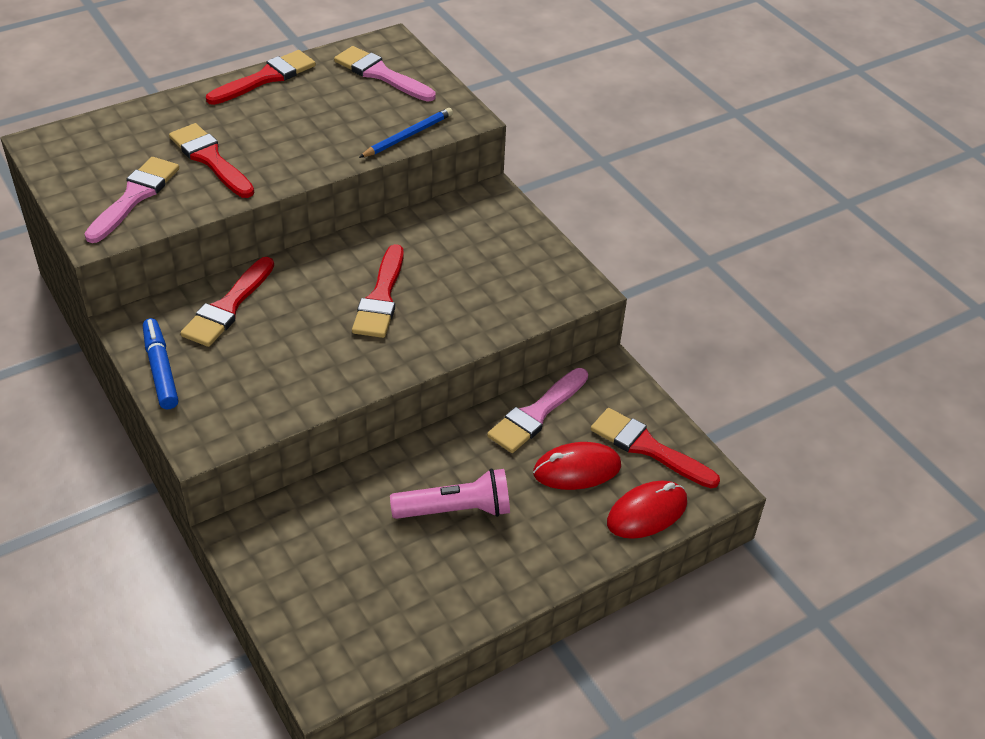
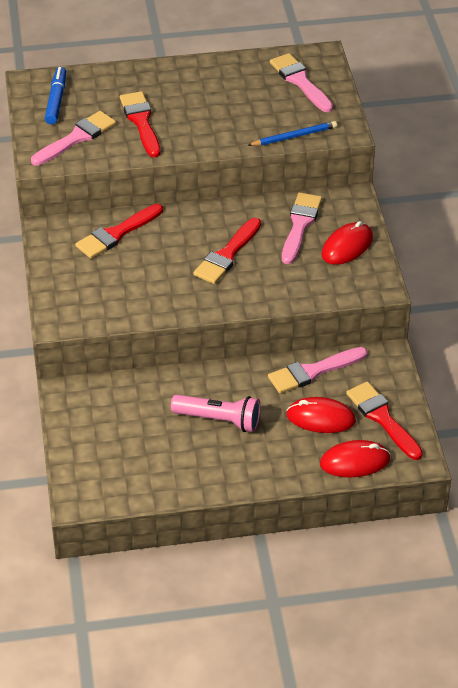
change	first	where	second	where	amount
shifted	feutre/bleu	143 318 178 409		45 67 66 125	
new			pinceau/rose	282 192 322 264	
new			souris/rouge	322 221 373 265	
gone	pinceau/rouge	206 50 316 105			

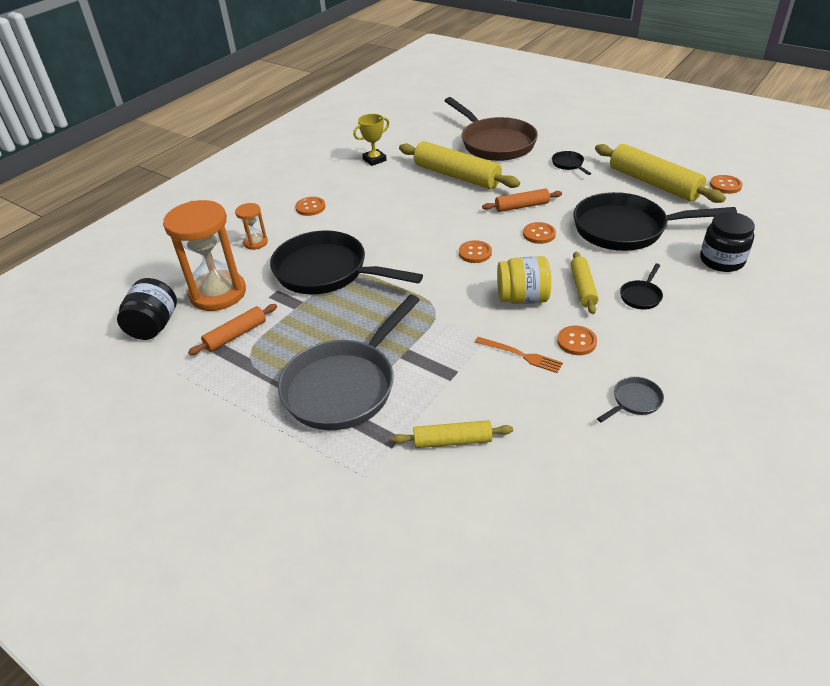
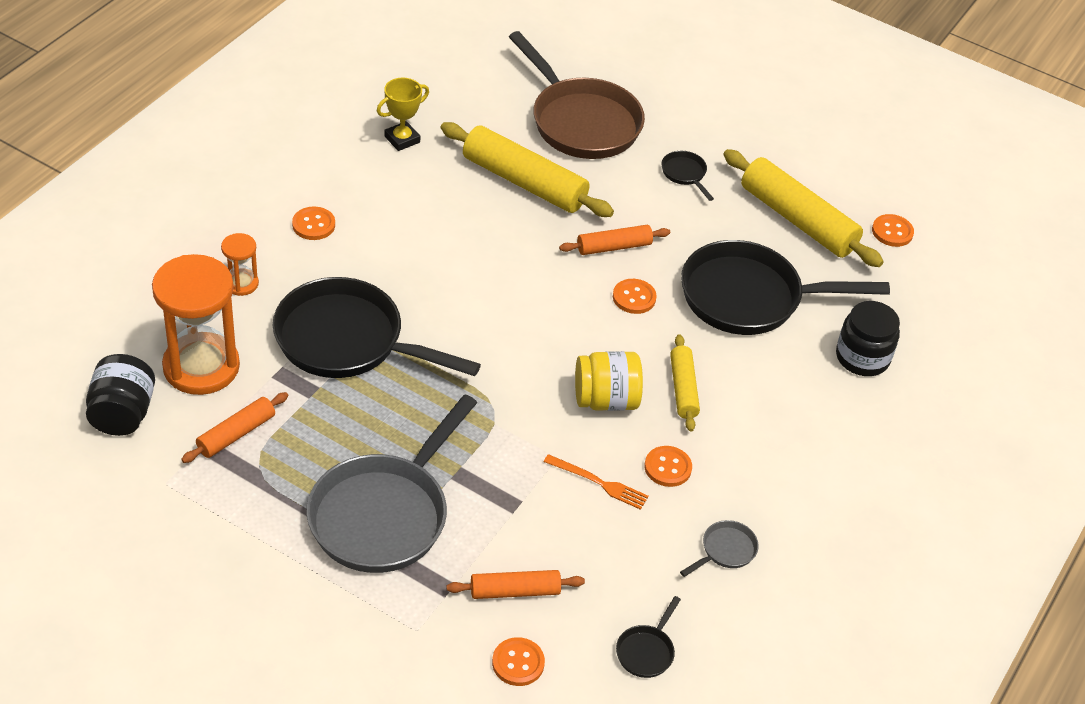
change	first	where	second	where	amount
repainted	rouleau à pâtisserie/jaune	392 420 513 448	rouleau à pâtisserie/orange	446 570 585 599	
shifted	bouton/orange	459 240 492 263		492 637 545 686	
shifted	poêle/noir	620 264 663 310		616 596 681 678	

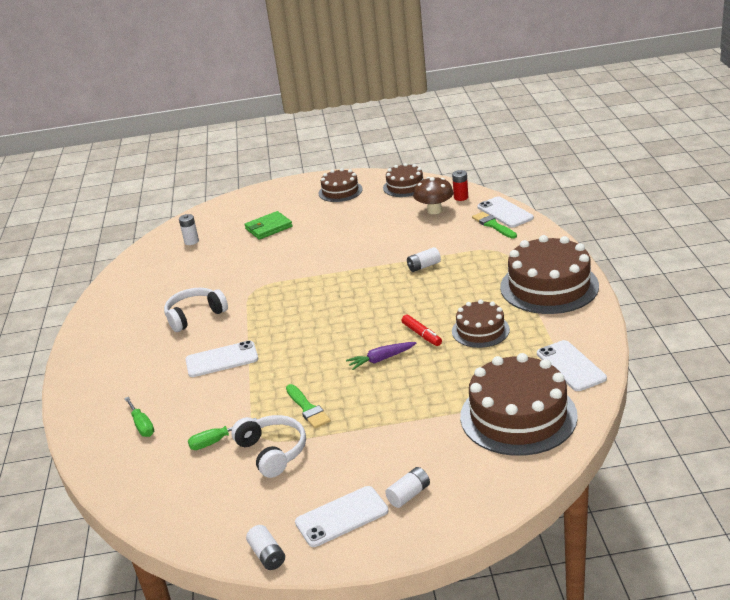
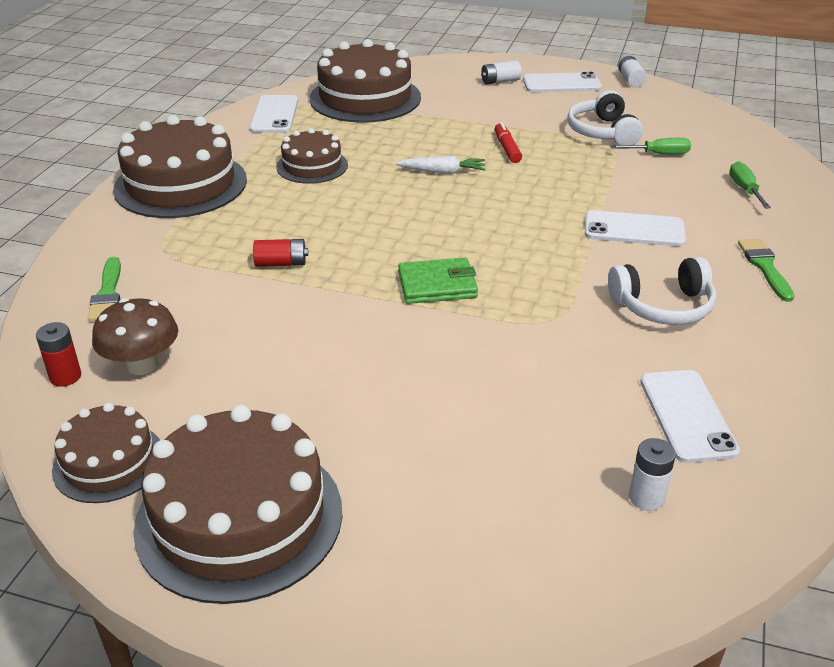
change	first	where	second	where	amount
scaled	gâteau/marron	318 168 363 202		133 405 342 604	x1.78
repainted	pile/blanc	407 247 441 272	pile/rouge	253 239 308 267	
repainted	carotte/violet	346 342 416 370	carotte/blanc	396 156 486 174	
shifted	portefeuille/vert	245 211 293 240		398 258 478 304	
shifted	feutre/rouge	401 314 442 346		495 122 522 163	
shifted	téléphone/blanc	477 196 534 228		640 370 740 463	
shifted	pinceau/vert	286 384 331 429		738 239 794 302	

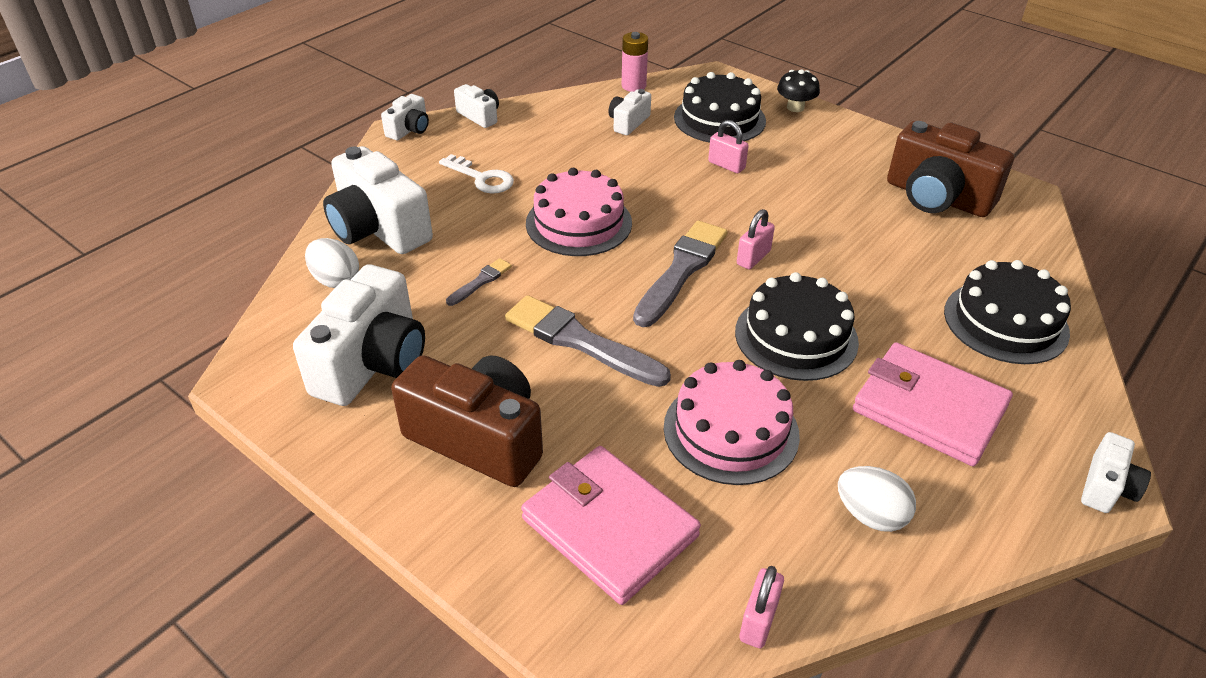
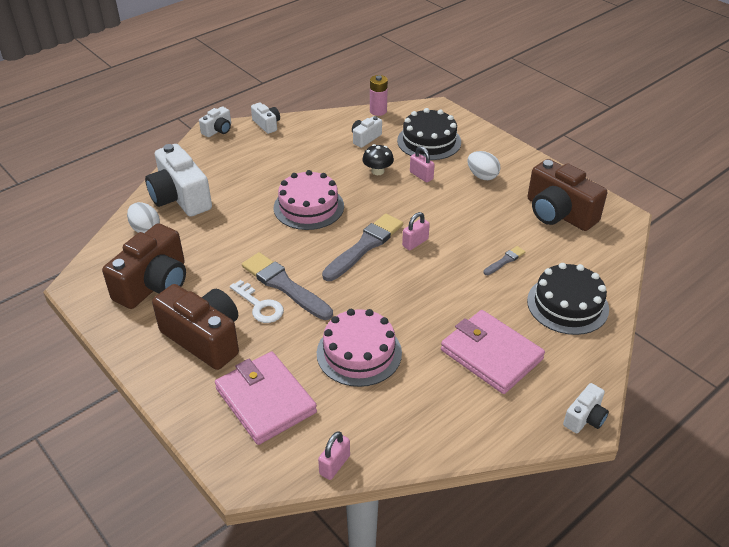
change	first	where	second	where	amount
repainted	appareil photo/blanc	293 264 425 406	appareil photo/marron	102 223 186 309	
shifted	clé/blanc	439 154 514 194		230 280 284 323	
shifted	champignon/noir	777 69 820 112		362 144 394 175	
shifted	œuf/blanc	838 466 916 532		467 151 501 180	
shifted	pinceau/gris	446 258 512 306		483 246 525 275	
gone	gâteau/noir	735 272 859 381			

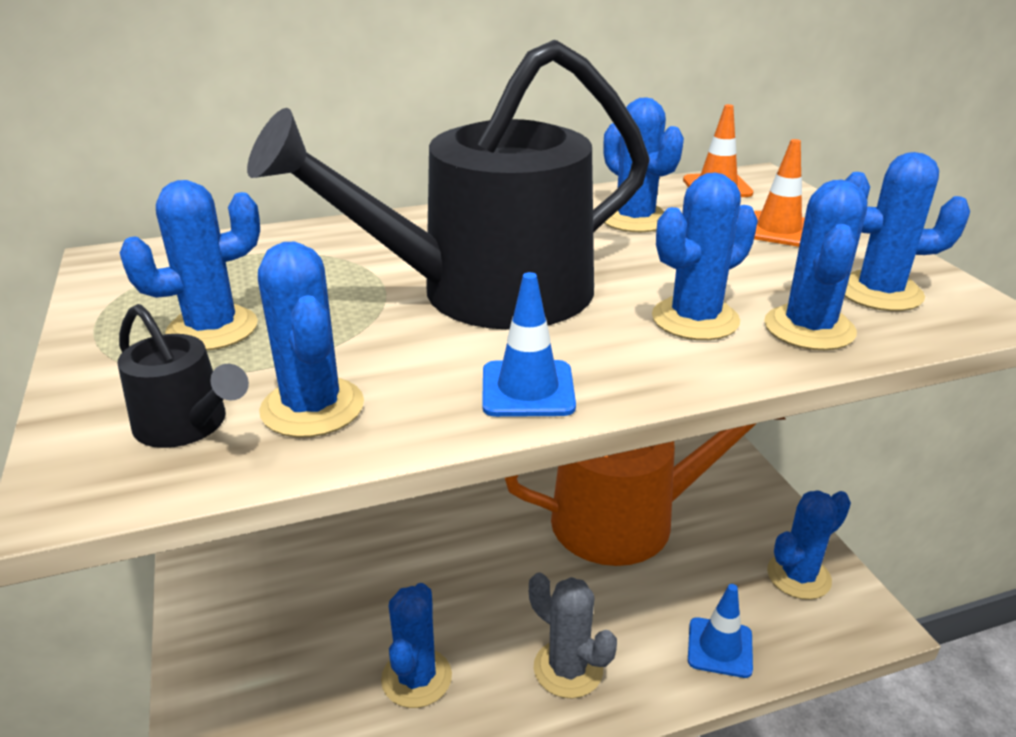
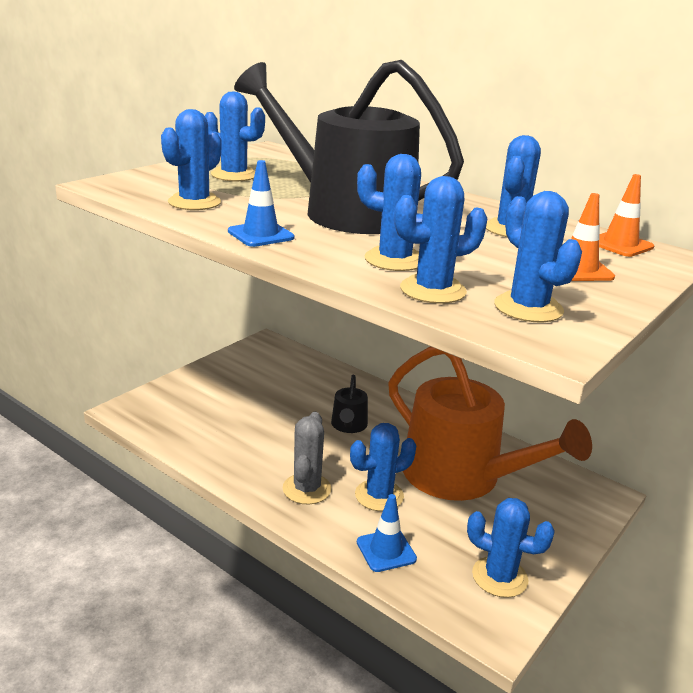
change	first	where	second	where	amount
shifted	arrosoir/noir	118 304 249 448		331 375 368 433	
shifted	cactus/bleu	381 583 452 708		350 423 416 511	

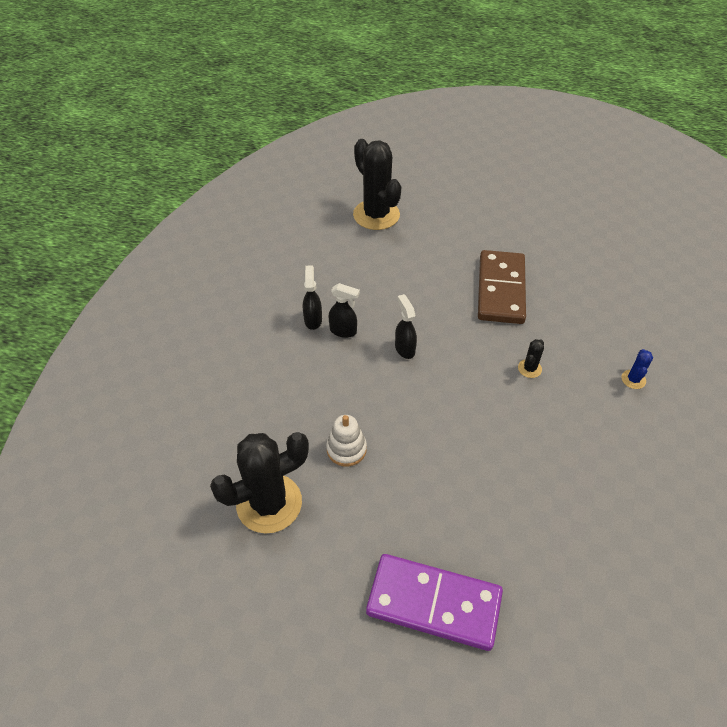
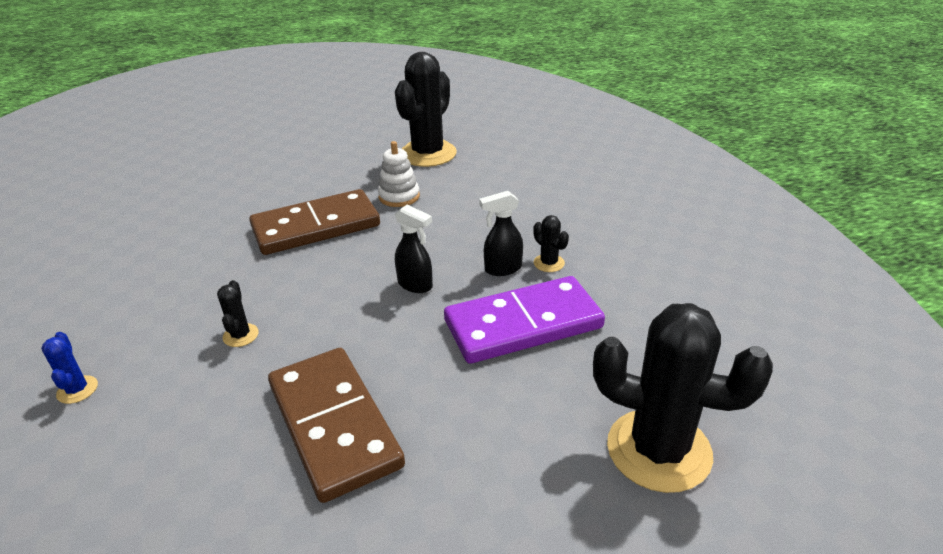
change	first	where	second	where	amount
new			domino/marron	249 189 380 255	
shifted	domino/violet	366 554 503 651		444 276 605 364	
swapped	vaporisateur/noir	303 266 322 330	cactus/noir	533 215 569 272	

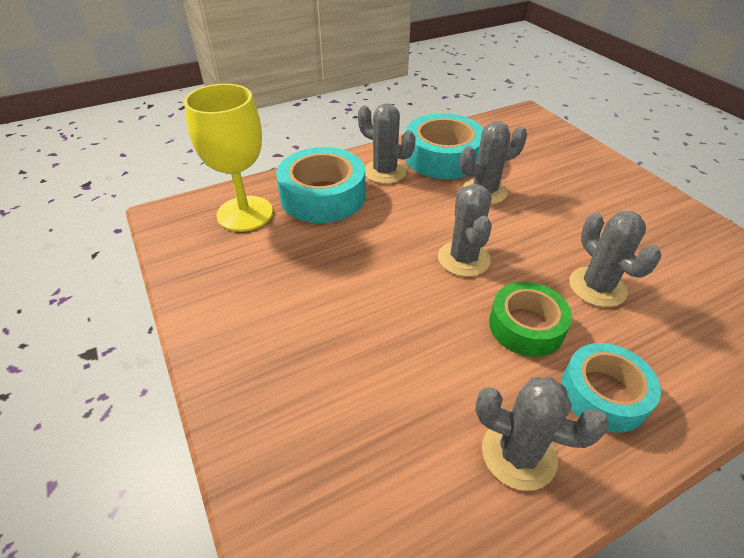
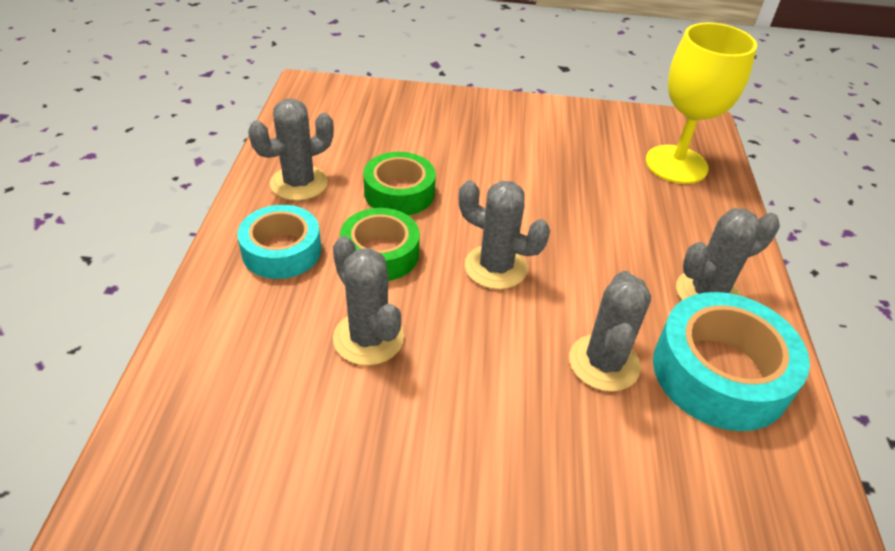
change	first	where	second	where	amount
rotated	cactus/gris	569 211 661 307		333 236 404 366	45 degrees clockwise
new			ruban adhésif/vert	363 152 436 215	
gone	ruban adhésif/turquoise	276 147 366 223			

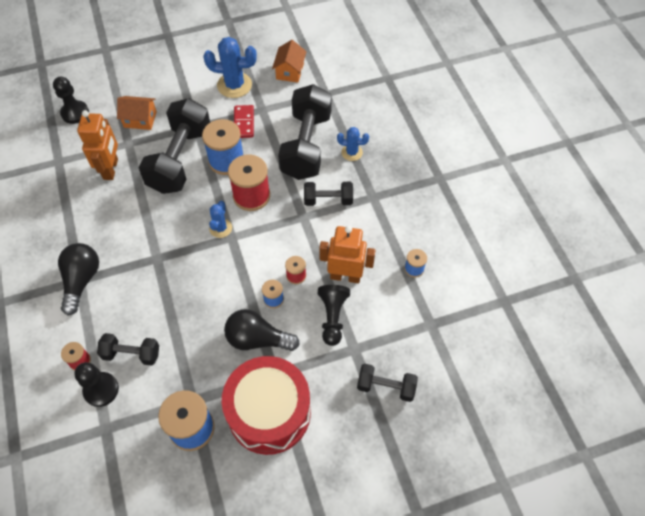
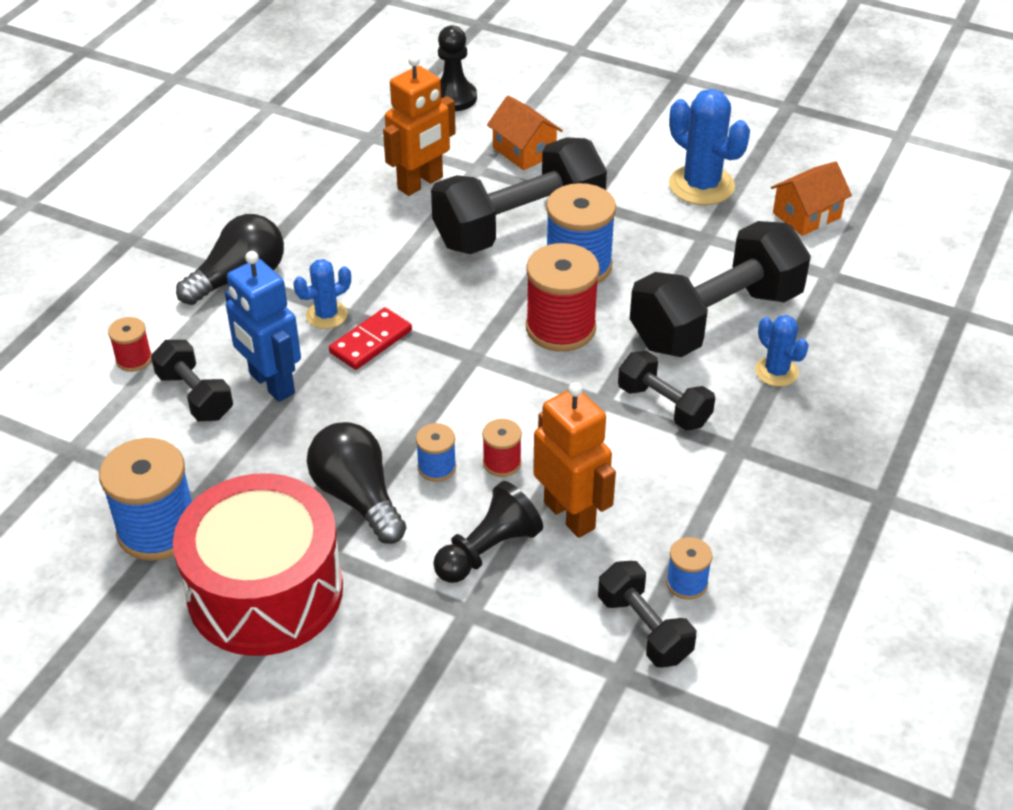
change	first	where	second	where	amount
new			robot/bleu	225 251 301 402	
shifted	cactus/bleu	209 201 232 238		293 259 351 329	
shifted	domino/rouge	234 105 254 138		329 307 412 370	
shifted	haltère/noir	357 363 418 402		598 561 696 668	
gone	pion/noir	74 362 119 407			

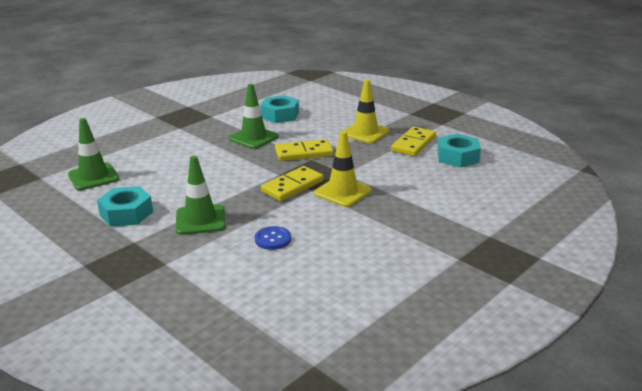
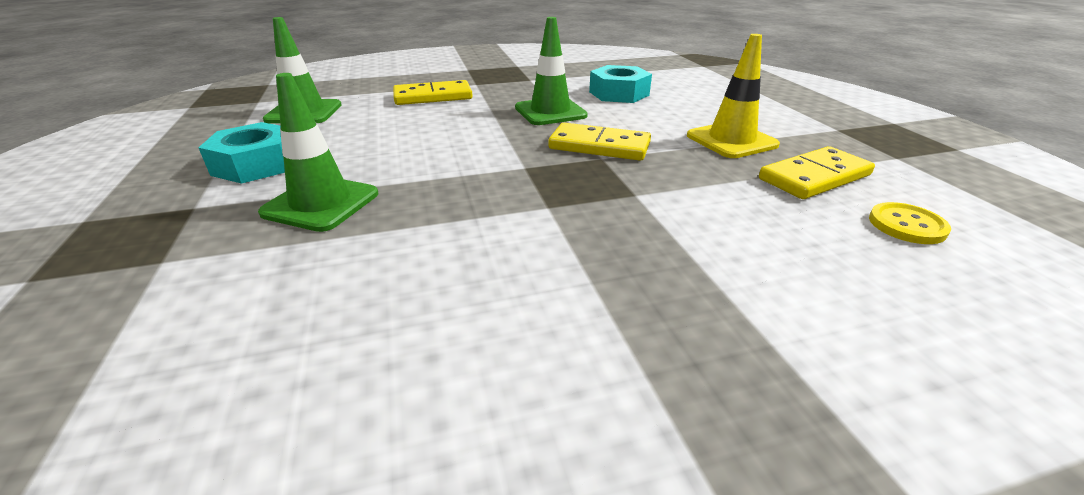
change	first	where	second	where	amount
shifted	domino/jaune	261 166 324 201		393 80 473 105	
swapped	écrou/turquoise	437 134 481 168	bouton/jaune	869 202 951 244	
gone	bouton/bleu	255 226 291 250			
gone	cône de chantier/jaune	314 131 371 207			

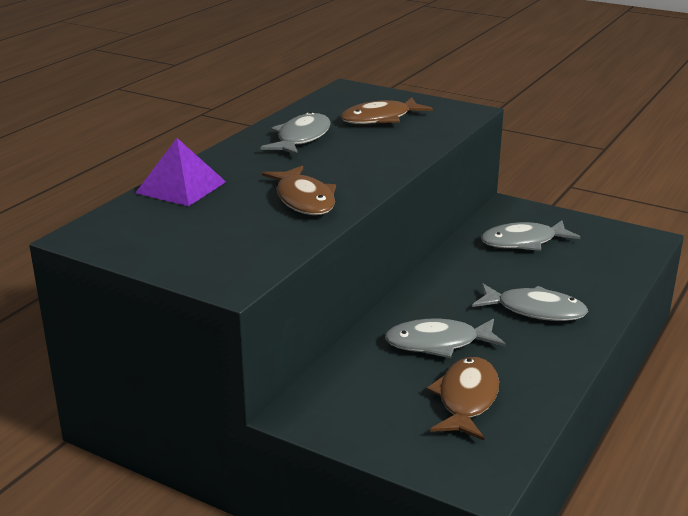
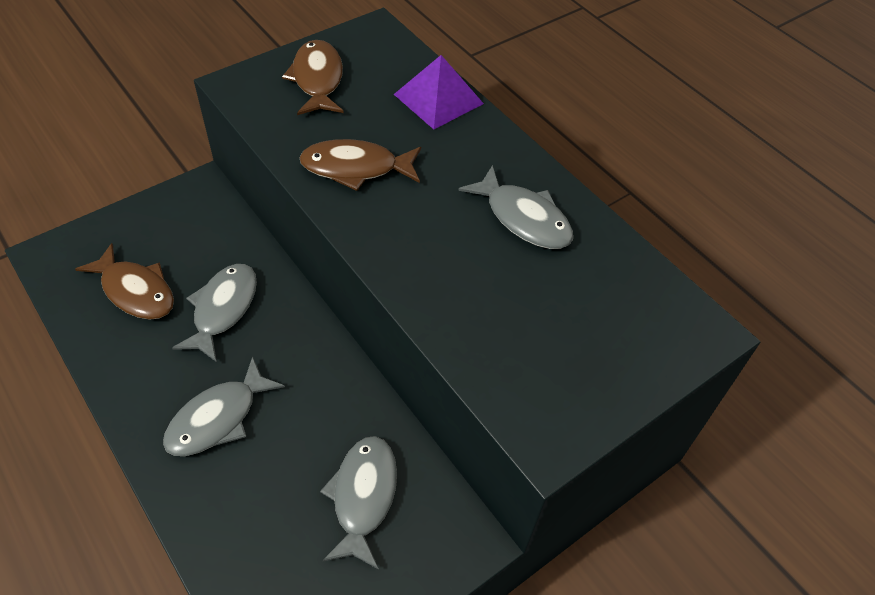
change	first	where	second	where	amount
shifted	poisson/marron	340 97 433 125		282 40 344 115	

